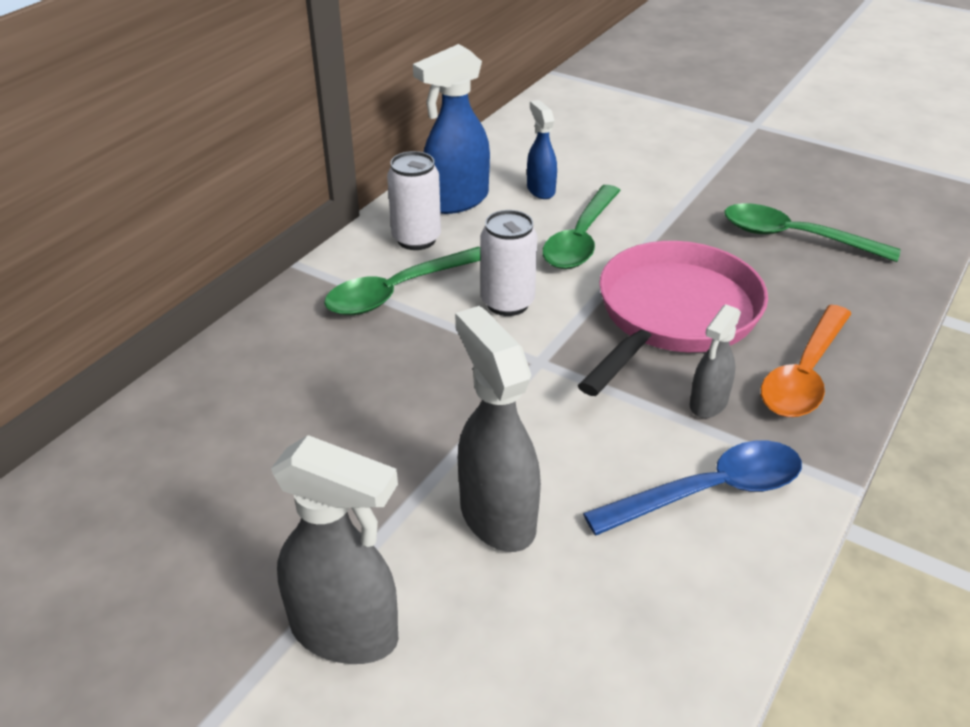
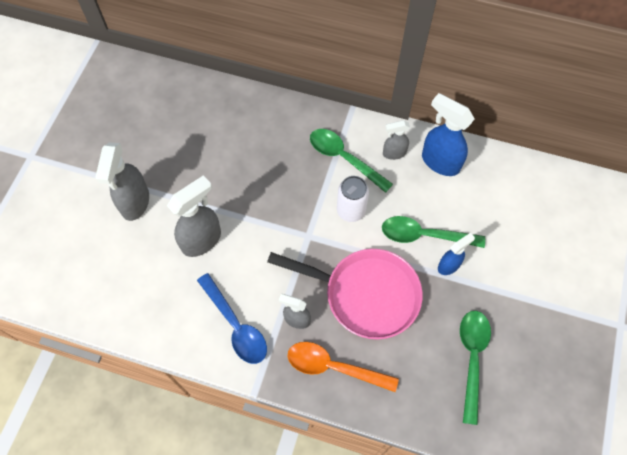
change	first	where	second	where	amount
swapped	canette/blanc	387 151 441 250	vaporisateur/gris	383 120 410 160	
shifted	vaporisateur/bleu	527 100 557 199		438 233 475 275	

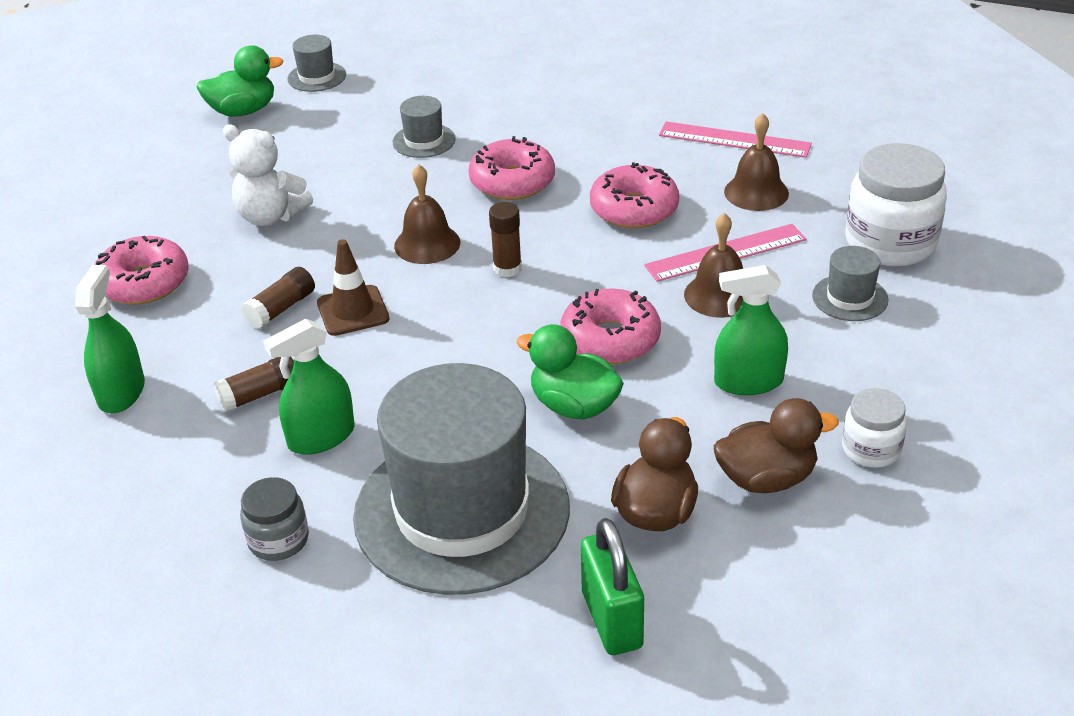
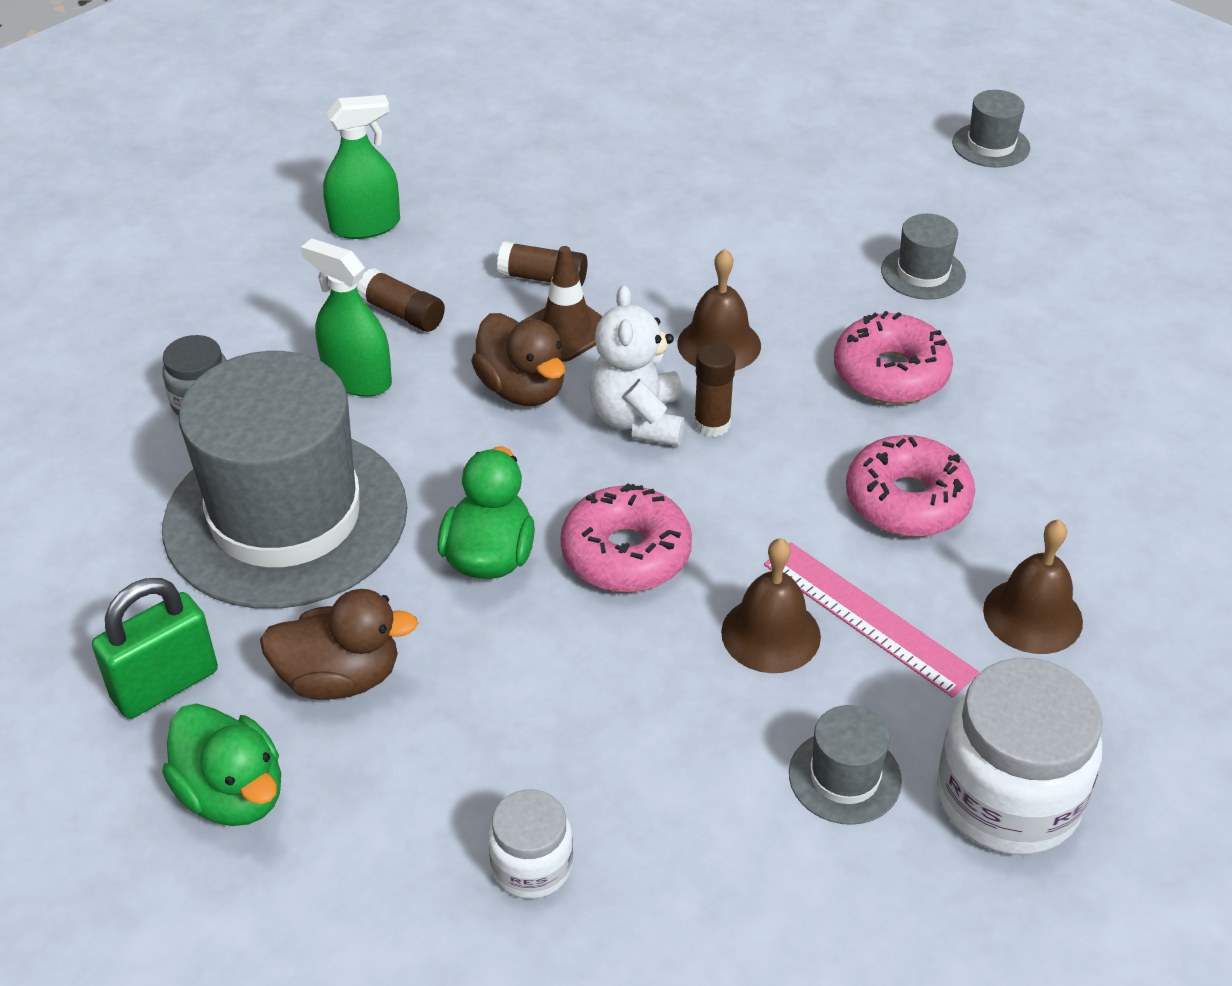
change	first	where	second	where	amount
shifted	canard/vert	196 45 284 117		162 703 281 826	
shifted	canard/marron	714 398 839 493		471 313 565 406	
shifted	ours en peluche/blanc	223 125 313 226		589 285 685 446	
gone	beignet/rose	95 236 189 305			
gone	règle/rose	659 121 812 158			
gone	vaporisateur/vert	714 265 788 395			

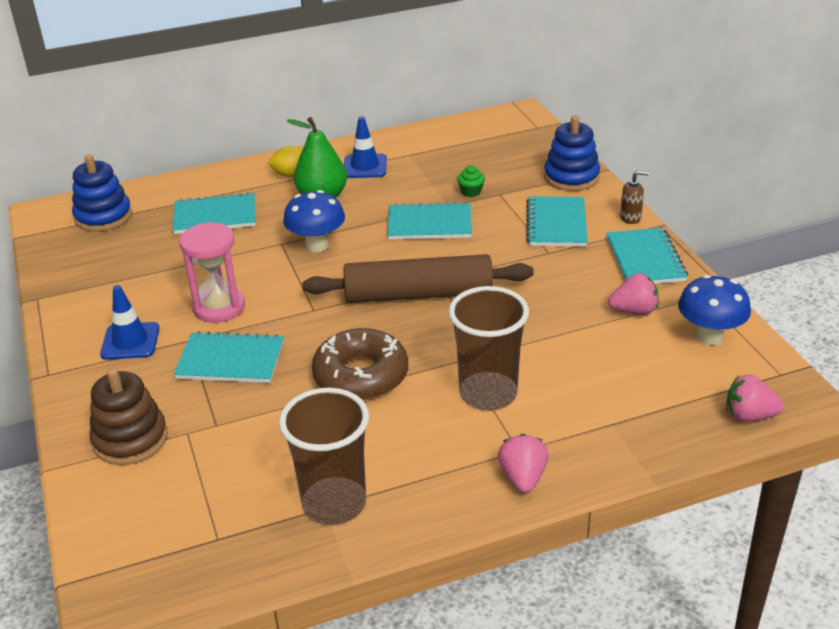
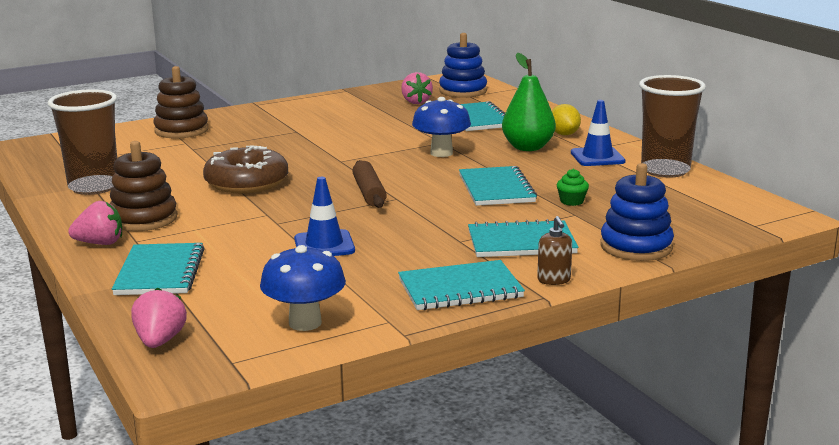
change	first	where	second	where	amount
new			jouet à empiler/marron	110 141 178 231	
shifted	carnet/turquoise	173 331 284 383		112 243 205 295	
shifted	cône de chantier/bleu	100 285 160 360		294 177 355 256	
scaled	rouleau à pâtisserie/marron	302 254 534 303		352 160 387 208	x0.55
shifted	fraise/rose	608 273 658 315		401 72 433 104	
shifted	gobelet/marron	448 286 529 411		639 75 706 178	
gone	sablier/rose	179 222 245 323			

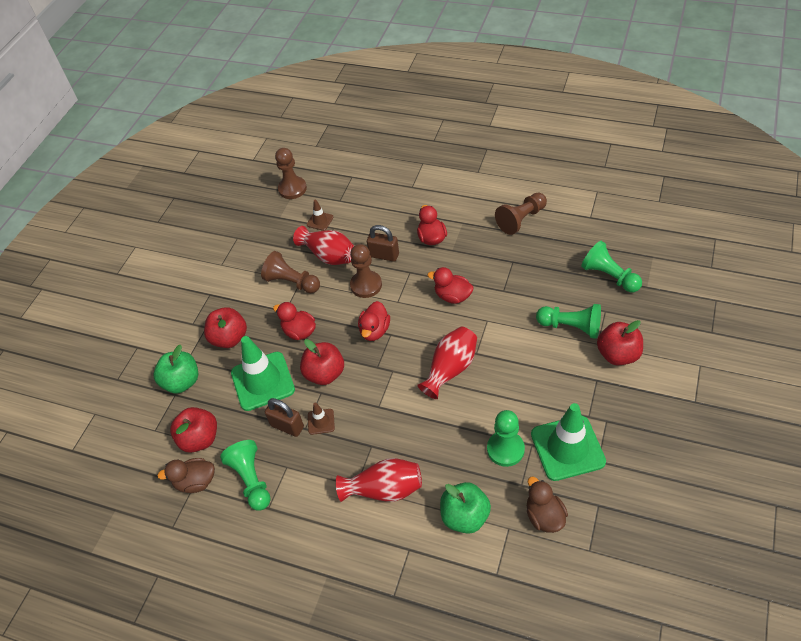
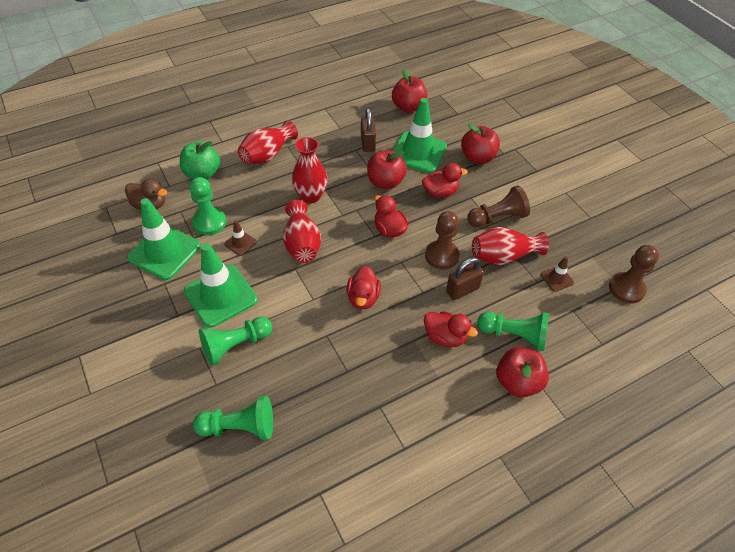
change	first	where	second	where	amount
new			cône de chantier/vert	184 244 258 328	
shifted	cône de chantier/marron	308 403 335 435		224 220 257 256	
new			vase/rouge	292 137 328 203	
rotated	canard/rouge	427 267 474 304		347 266 381 310	120 degrees clockwise
rotated	cadenas/marron	265 398 304 437		361 108 376 152	75 degrees counterclockwise
shifted	pion/vert	220 440 271 511		477 312 549 351	
shifted	pomme/rouge	597 320 643 365		496 347 549 398	
gone	pomme/vert	154 345 198 394			
gone	canard/marron	157 458 215 493			
gone	pion/marron	495 193 547 235			

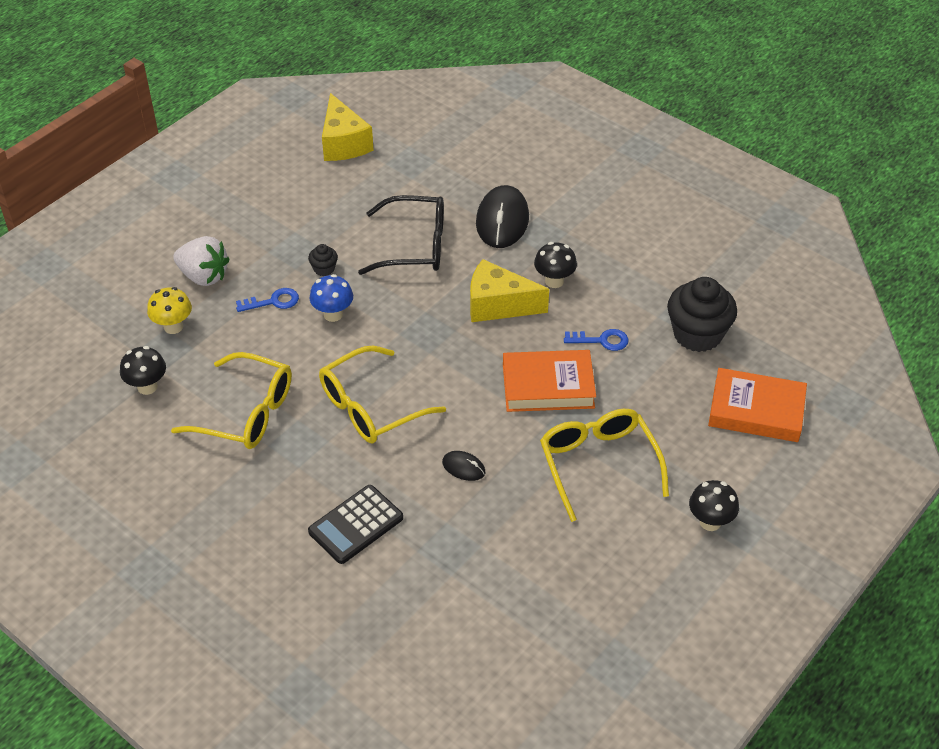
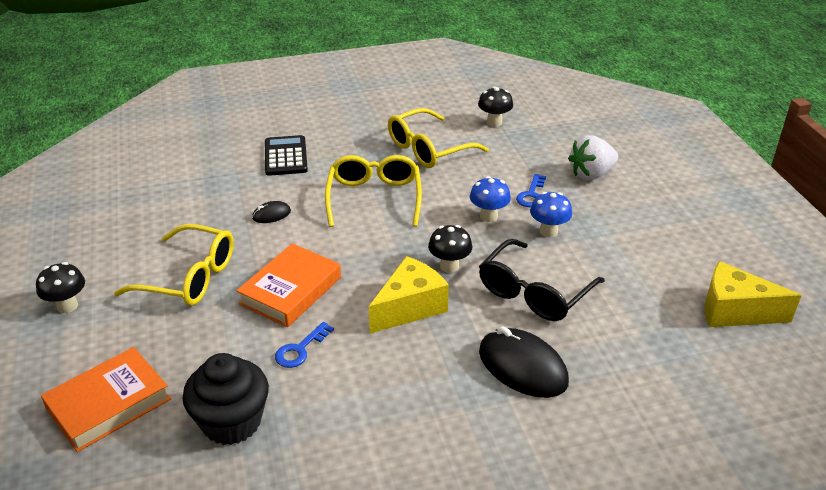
change	first	where	second	where	amount
shifted	champignon/noir	534 242 577 288		428 225 472 273	
swapped	muffin/noir	308 244 338 276	champignon/bleu	530 192 572 237	
gone	champignon/jaune	147 287 192 334			

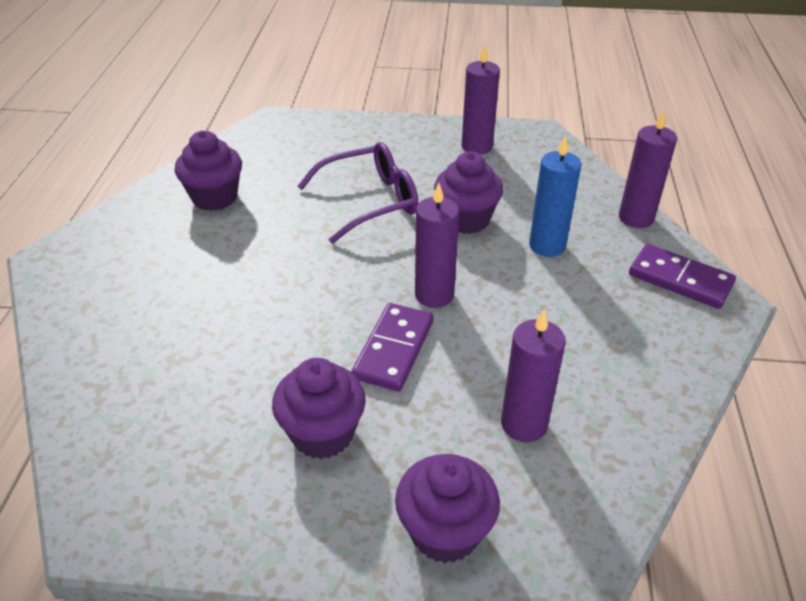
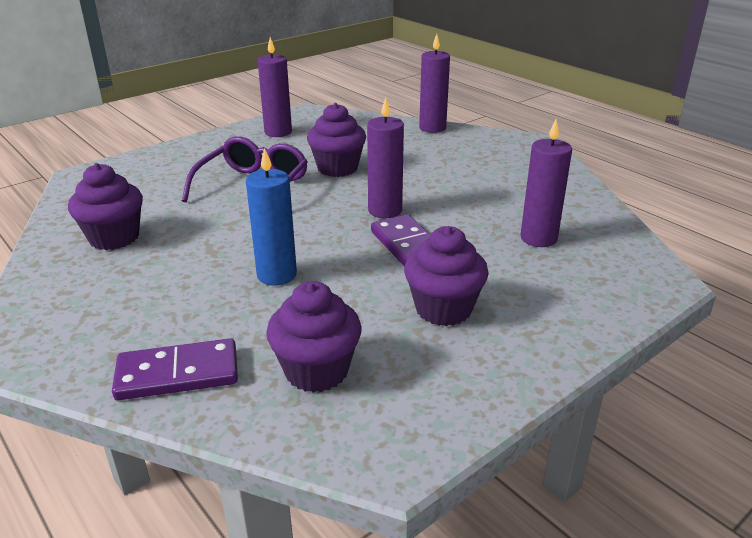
change	first	where	second	where	amount
shifted	domino/violet	629 244 736 309		112 338 238 400	
shifted	bougie/bleu	529 136 581 257		246 148 297 285	
shifted	muffin/violet	395 454 500 563		266 281 362 393	

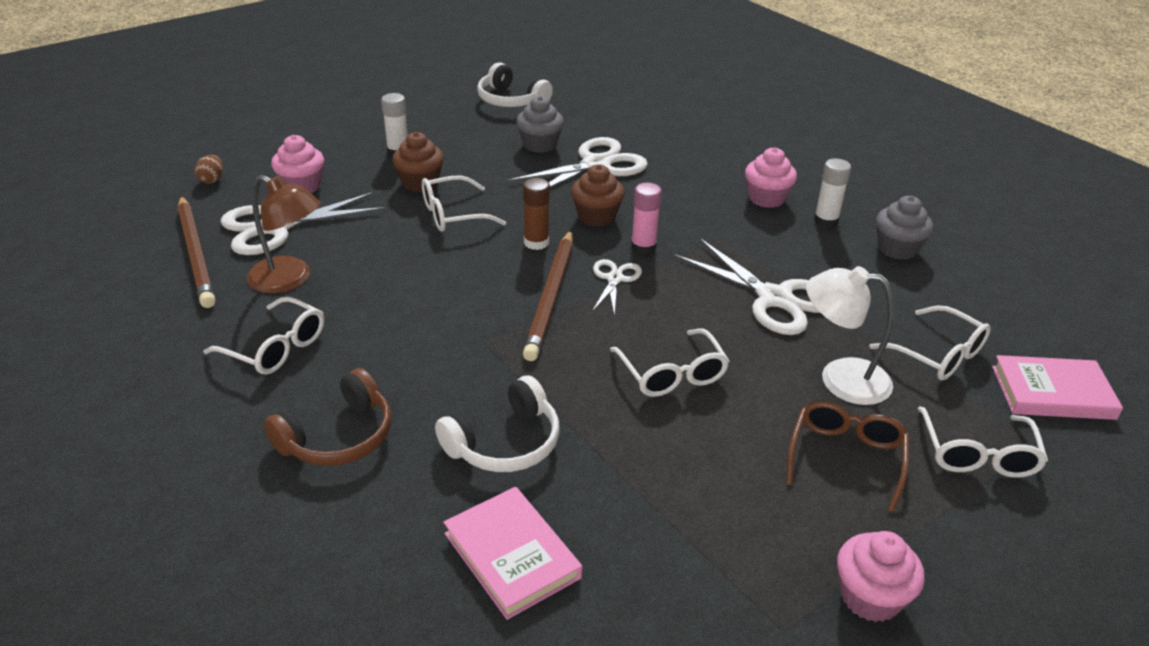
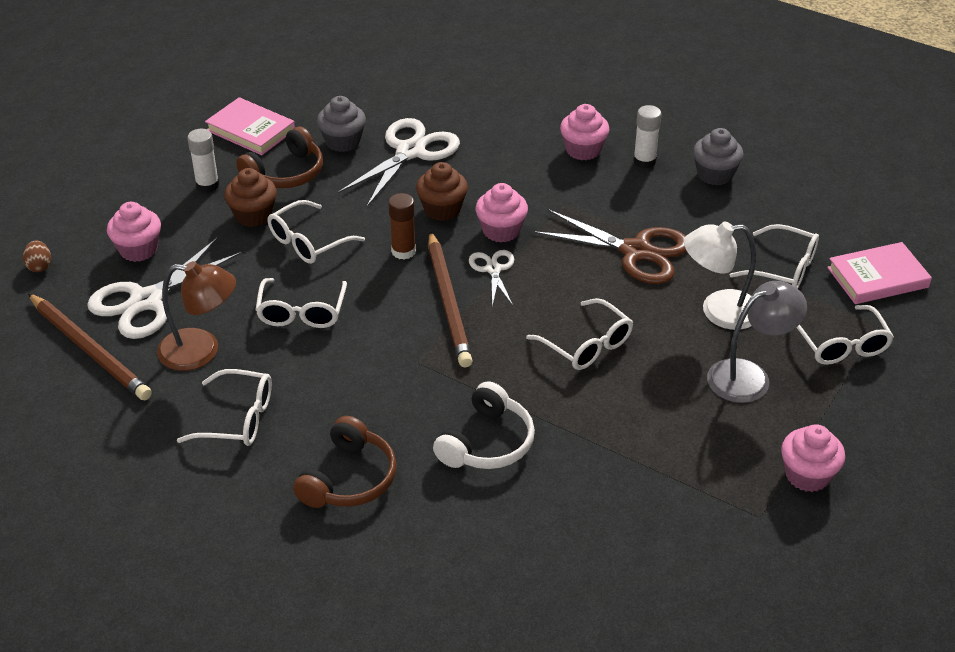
change	first	where	second	where	amount
shifted	livre/rose	443 487 582 620		205 97 295 155	
new			casque audio/marron	236 127 323 188	
new			lunettes/blanc	255 278 347 328	
swapped	bâton de colle/rose	631 183 662 255	muffin/rose	475 183 528 242	
repainted	ciseaux/blanc	674 238 820 335	ciseaux/marron	532 209 687 284	
swapped	lunettes/marron	786 401 909 512	lampe/gris	707 281 807 403	
gone	casque audio/blanc	477 63 553 107			

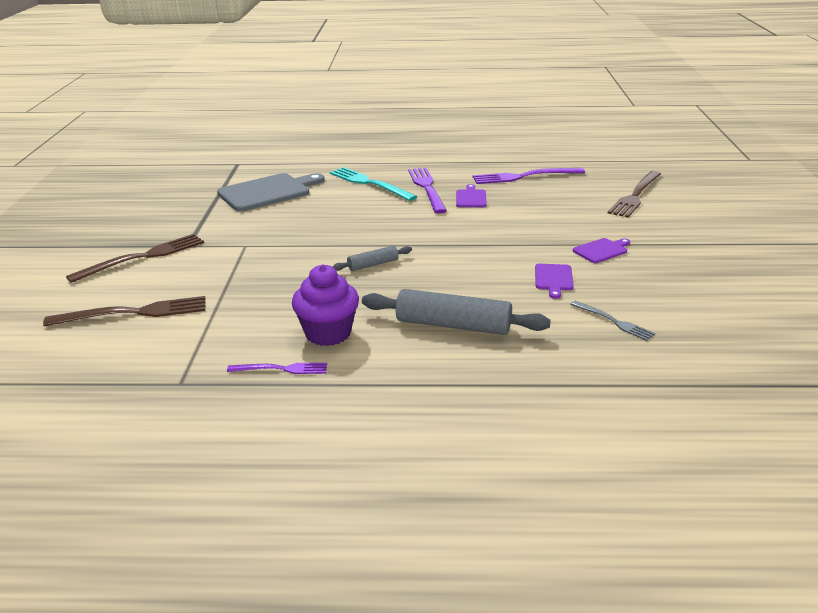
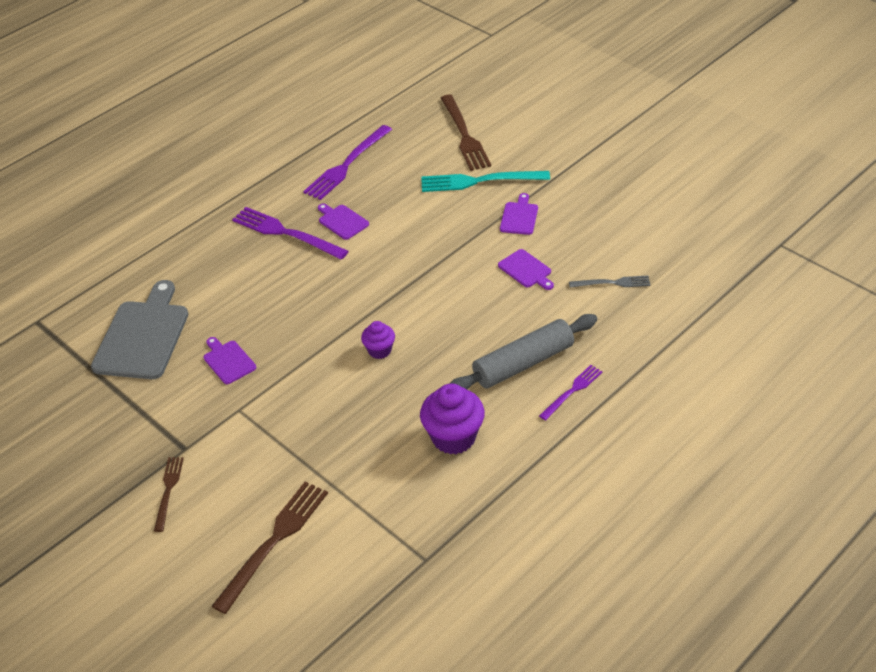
change	first	where	second	where	amount
scaled	fourchette/marron	66 234 204 283		154 457 184 532	x0.57
new			planche à découper/violet	204 337 256 384	
swapped	rouleau à pâtisserie/gris	332 246 412 271	muffin/violet	361 321 395 359	
shifted	fourchette/turquoise	330 167 417 201		421 171 550 192	
shifted	fourchette/violet	227 362 327 374		539 365 602 421	

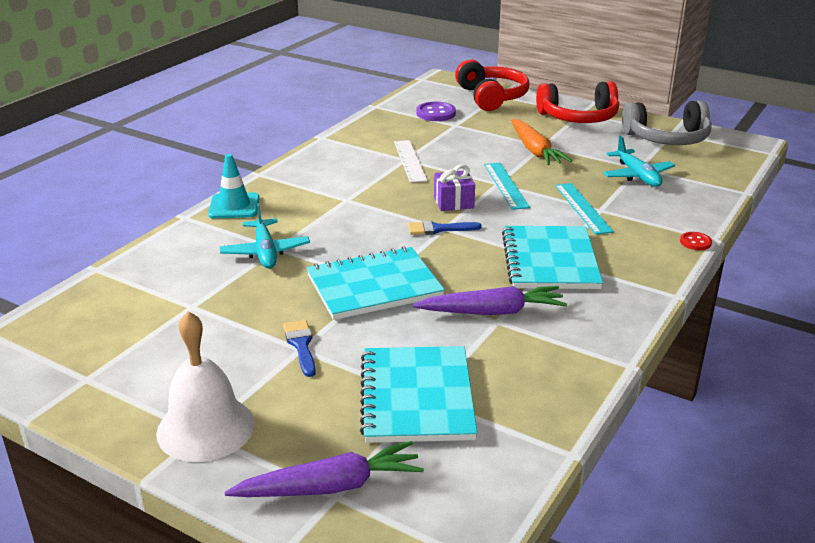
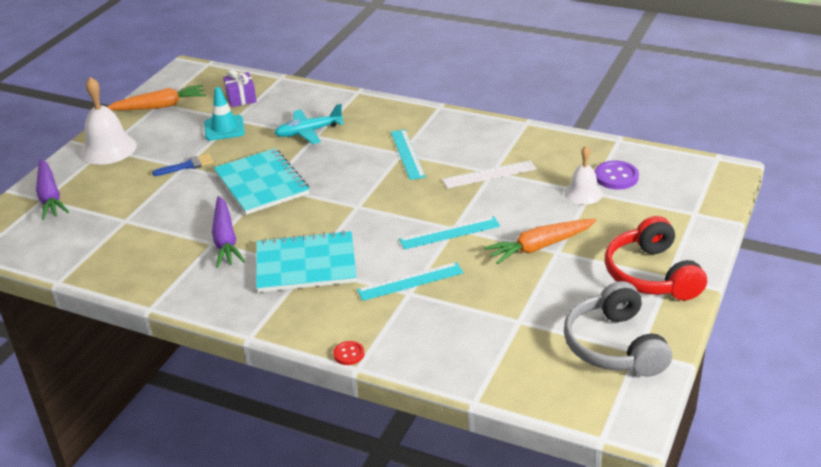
change	first	where	second	where	amount
new			carotte/orange	107 85 206 110	
shifted	cône de chantier/turquoise	208 154 260 219		204 87 245 141	
shifted	cadeau/violet	434 164 475 211		223 69 257 107	
new			règle/turquoise	391 129 426 180	
new			cloche/blanc	564 146 603 205	
gone	carnet/turquoise	360 346 477 443			
gone	pinceau/bleu	408 220 482 235			
gone	casque audio/rouge	455 59 529 111			
gone	avion/turquoise	603 135 675 187			

